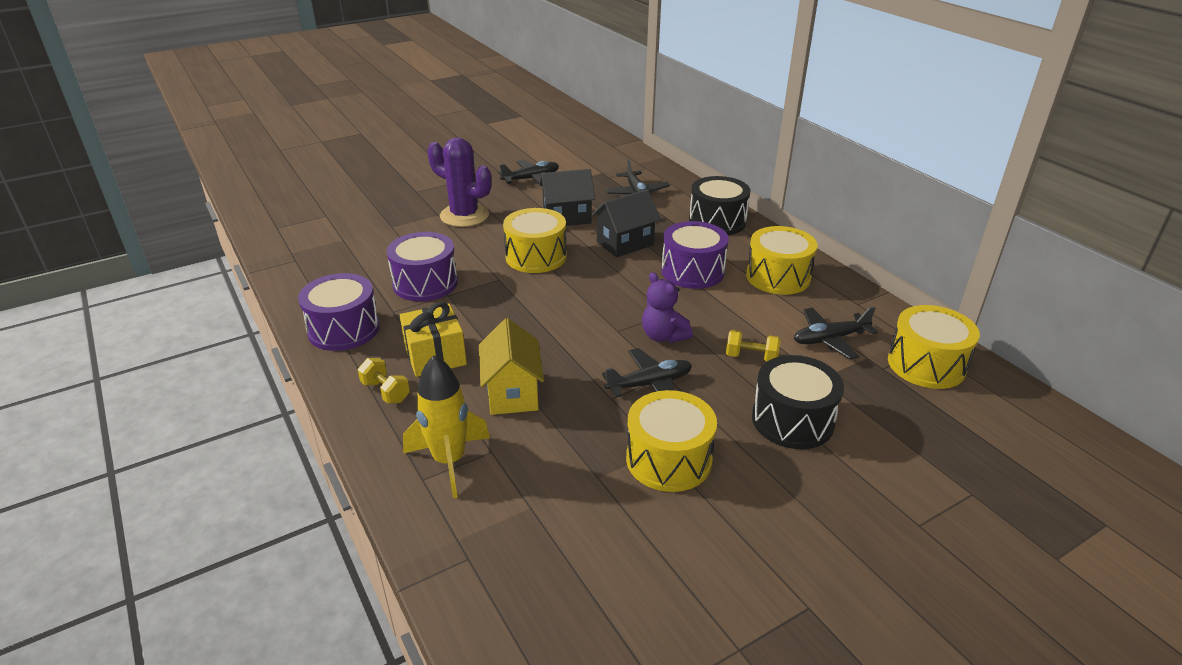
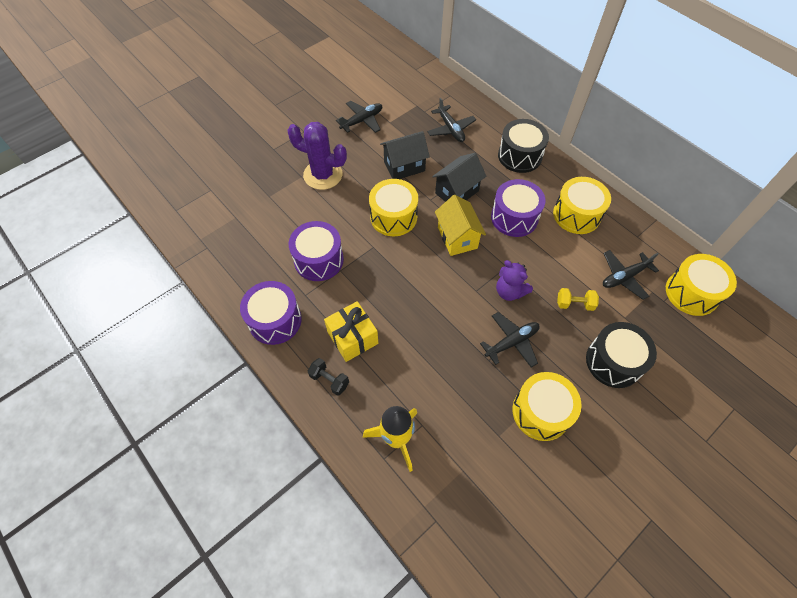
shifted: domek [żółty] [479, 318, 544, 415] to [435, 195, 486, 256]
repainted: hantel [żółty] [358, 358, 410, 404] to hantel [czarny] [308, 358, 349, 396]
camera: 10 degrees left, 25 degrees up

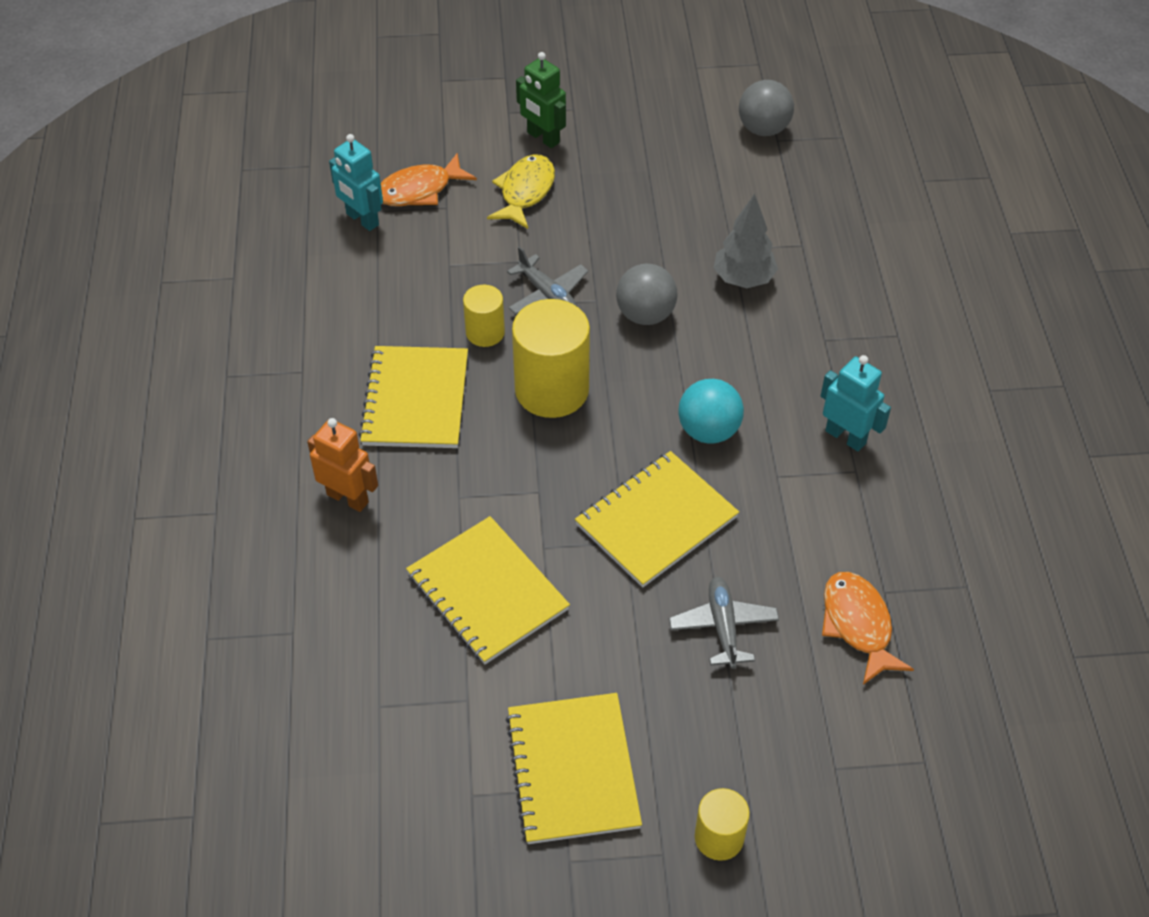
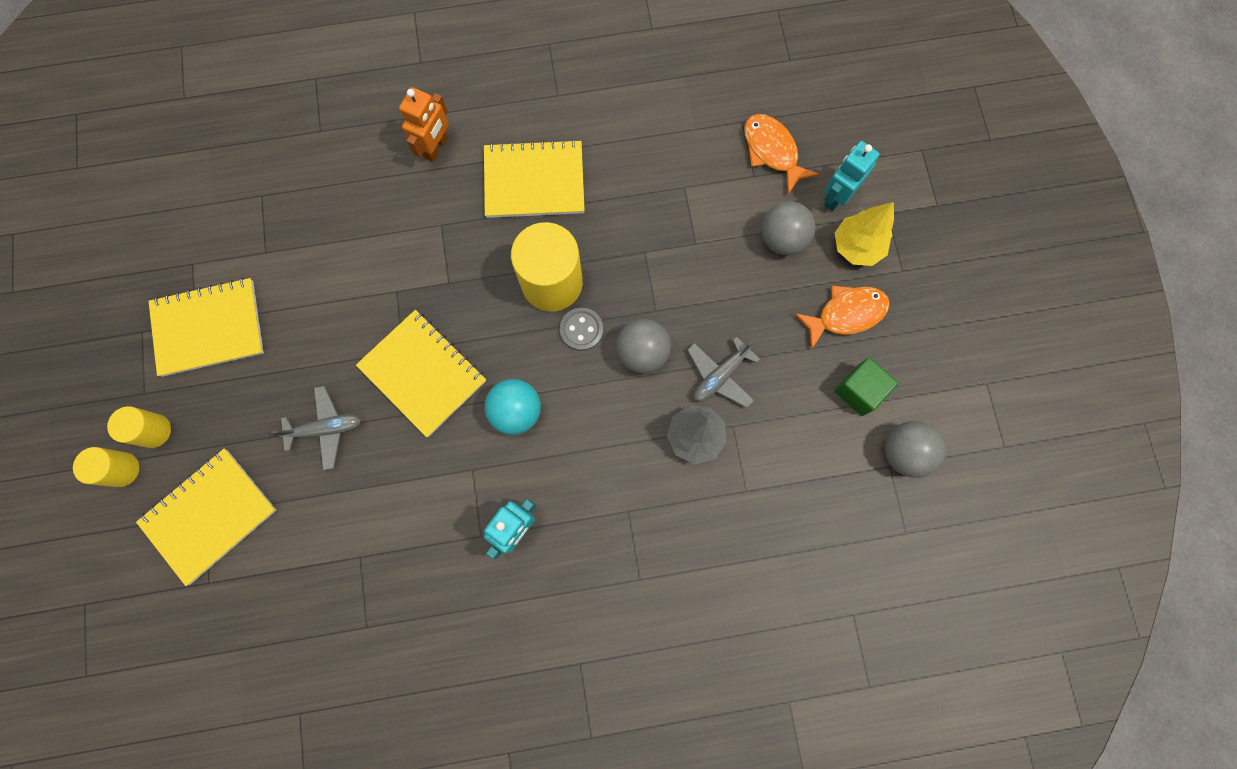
new: guzik [szary] [560, 308, 603, 351]; sześcian [zielony] [834, 358, 898, 416]
shifted: robot [turkusowy] [329, 134, 383, 231] to [824, 141, 880, 211]; samolot [szary] [507, 246, 588, 315] to [687, 337, 760, 408]; walec [żółty] [463, 285, 505, 347] to [73, 447, 139, 487]; zeszyt [żółty] [406, 516, 570, 664] to [136, 449, 276, 586]; ryba [pomarańczowy] [822, 572, 914, 685] to [795, 285, 890, 350]
swapped: robot [zielony] [516, 52, 566, 148] to drzewko [żółty] [835, 202, 894, 266]; ryba [żółty] [487, 154, 555, 229] to piłka [szary] [761, 201, 816, 255]
camera: 85 degrees right, 25 degrees up

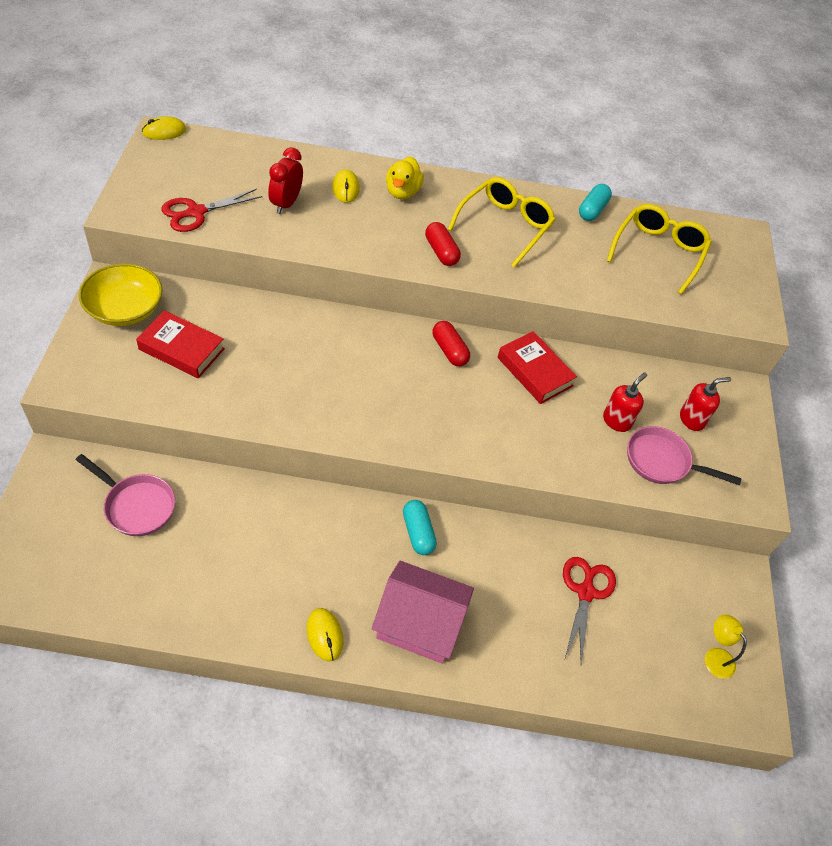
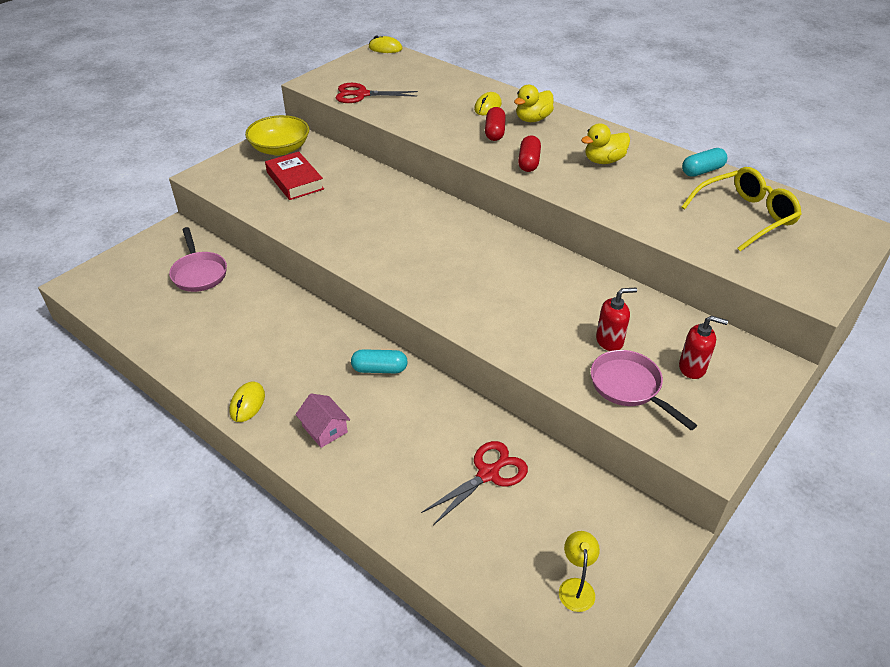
gone: budzik [czerwony] [268, 147, 303, 214]; książka [czerwony] [498, 331, 577, 404]
shifted: kapsułka [czerwony] [433, 321, 470, 366] to [485, 107, 506, 141]
swapped: okulary [żółty] [448, 177, 556, 268] to kaczka [żółty] [581, 123, 630, 164]
rotated: kapsułka [turkusowy] [403, 500, 437, 555] = [351, 349, 407, 373] 75 degrees clockwise
scaled: domek [różowy] [372, 561, 474, 664] = [295, 394, 350, 448] x0.53
camera: 40 degrees right, 10 degrees down

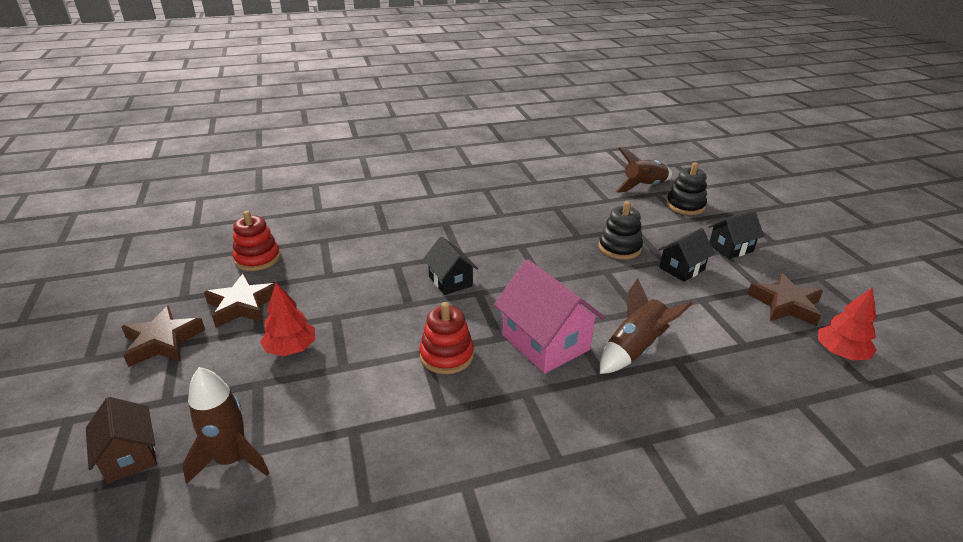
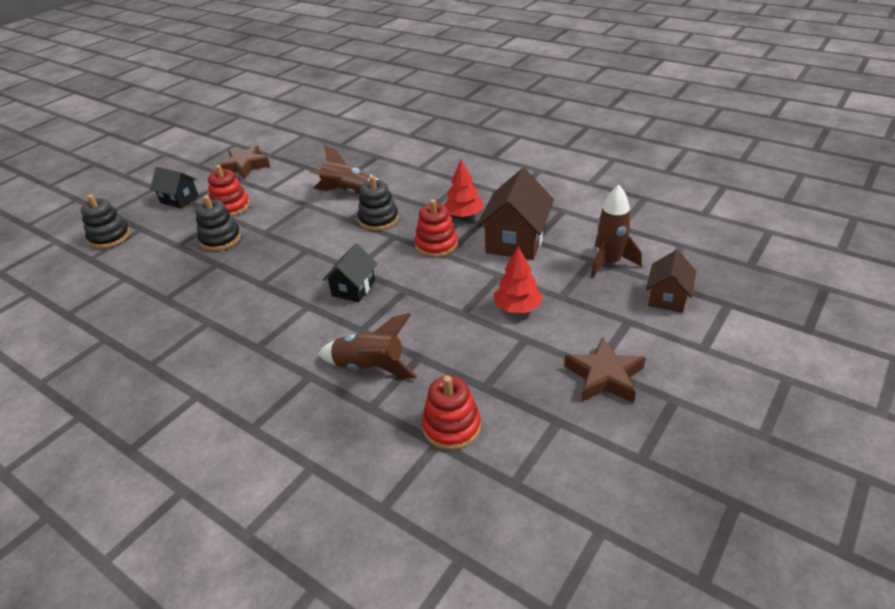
gone: gwiazda [brązowy] [204, 273, 275, 328]
new: domek [brązowy] [477, 168, 554, 260]
shifted: rakieta [brązowy] [615, 147, 672, 193] to [318, 313, 417, 379]; drzewko [czerwony] [818, 287, 877, 360] to [444, 160, 484, 218]
swapped: domek [czarny] [658, 228, 715, 282] to zabawka nakładanka [czerwony] [208, 165, 250, 216]; domek [różowy] [494, 259, 605, 374] to zabawka nakładanka [czarny] [358, 175, 399, 231]
camera: 125 degrees left, 5 degrees up

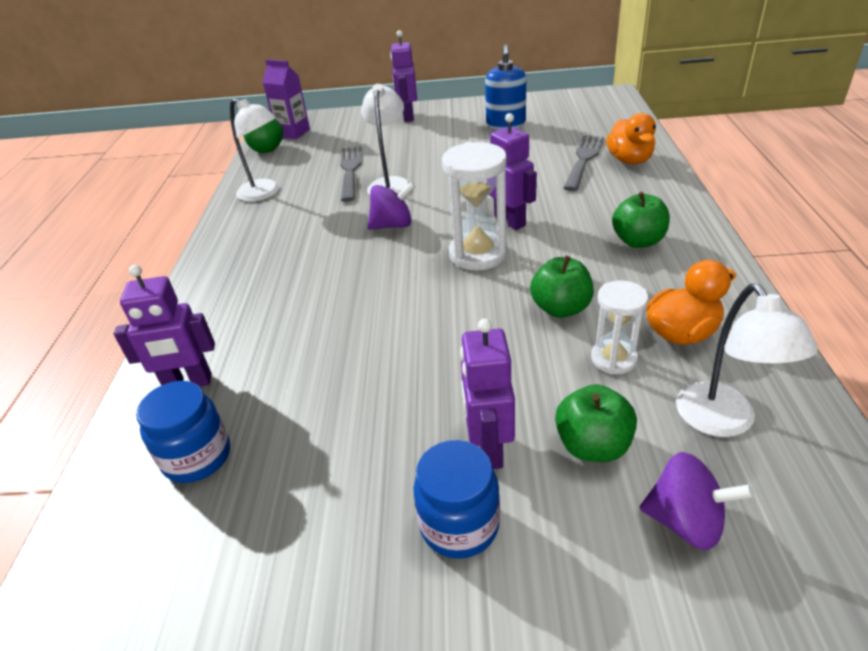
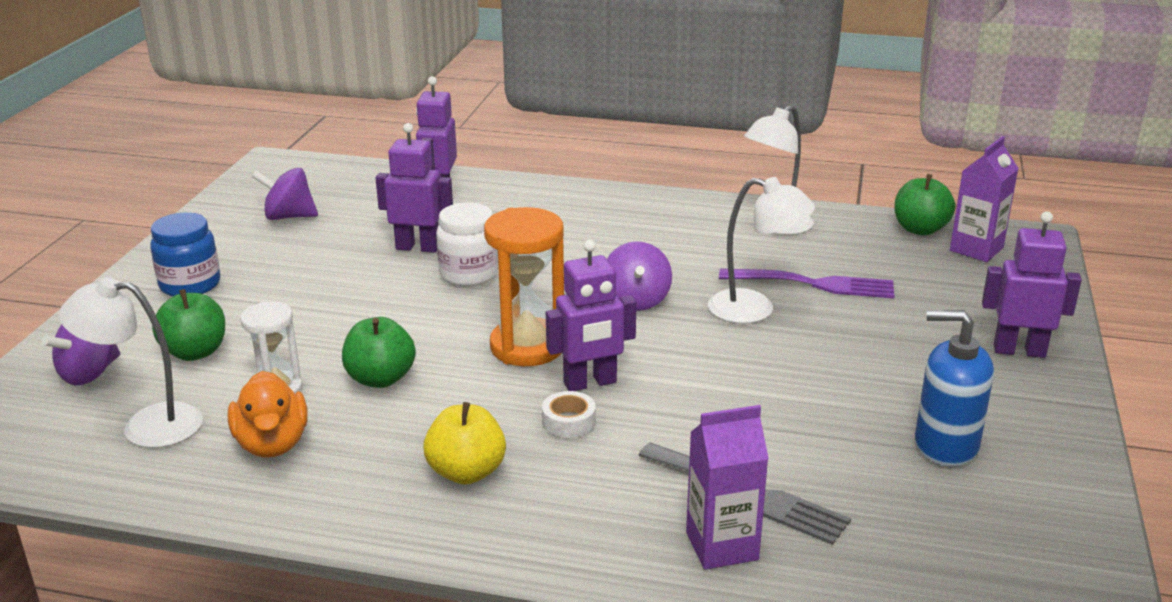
gone: słoik [niebieski] [136, 381, 230, 483]
new: bączek [fioletowy] [252, 168, 318, 220]; słoik [biały] [436, 202, 499, 286]; taśma klejąca [biały] [542, 391, 596, 438]
shifted: robot [fioletowy] [460, 318, 515, 469] to [376, 123, 453, 253]
swapped: kaczka [pomarańczowy] [606, 113, 656, 164] to karton mleka [fioletowy] [686, 405, 769, 570]
repainted: klepsydra [biały] [442, 142, 507, 270] to klepsydra [pomarańczowy] [484, 207, 564, 366]; widelec [szary] [340, 146, 362, 202] to widelec [fioletowy] [719, 268, 894, 298]; jabłko [zielony] [612, 192, 670, 248] to jabłko [żółty] [423, 402, 506, 484]
camera: 100 degrees right, 10 degrees down

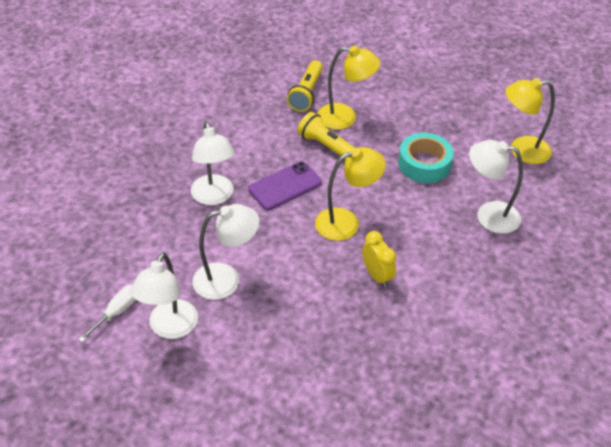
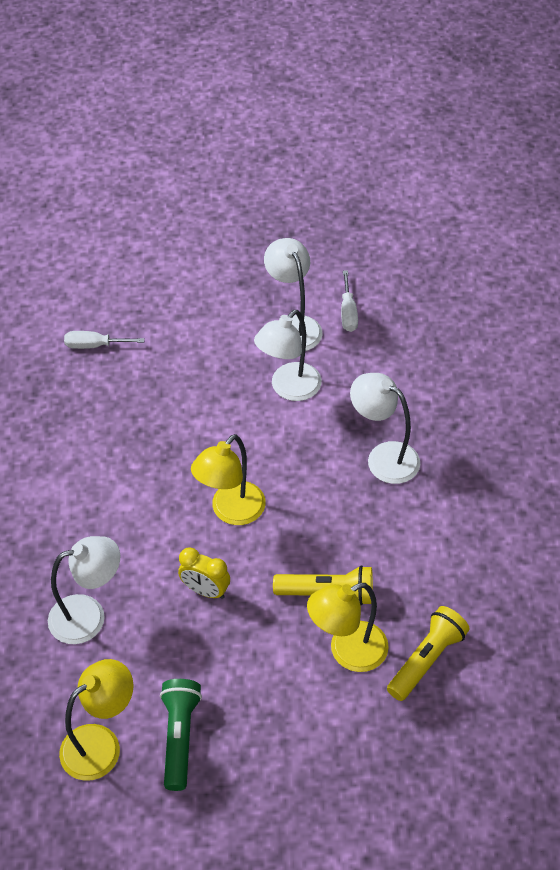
gone: taśma klejąca [turkusowy] [398, 133, 454, 183]; telefon [fioletowy] [248, 161, 322, 210]
new: śrubokręt [biały] [64, 331, 145, 349]; latarka [zielony] [160, 679, 202, 791]
shifted: budzik [żółty] [362, 231, 396, 287] to [178, 547, 230, 599]
rotated: latarka [żółty] [287, 60, 323, 112] = [387, 606, 470, 701] 60 degrees clockwise
camera: 145 degrees right, 5 degrees up

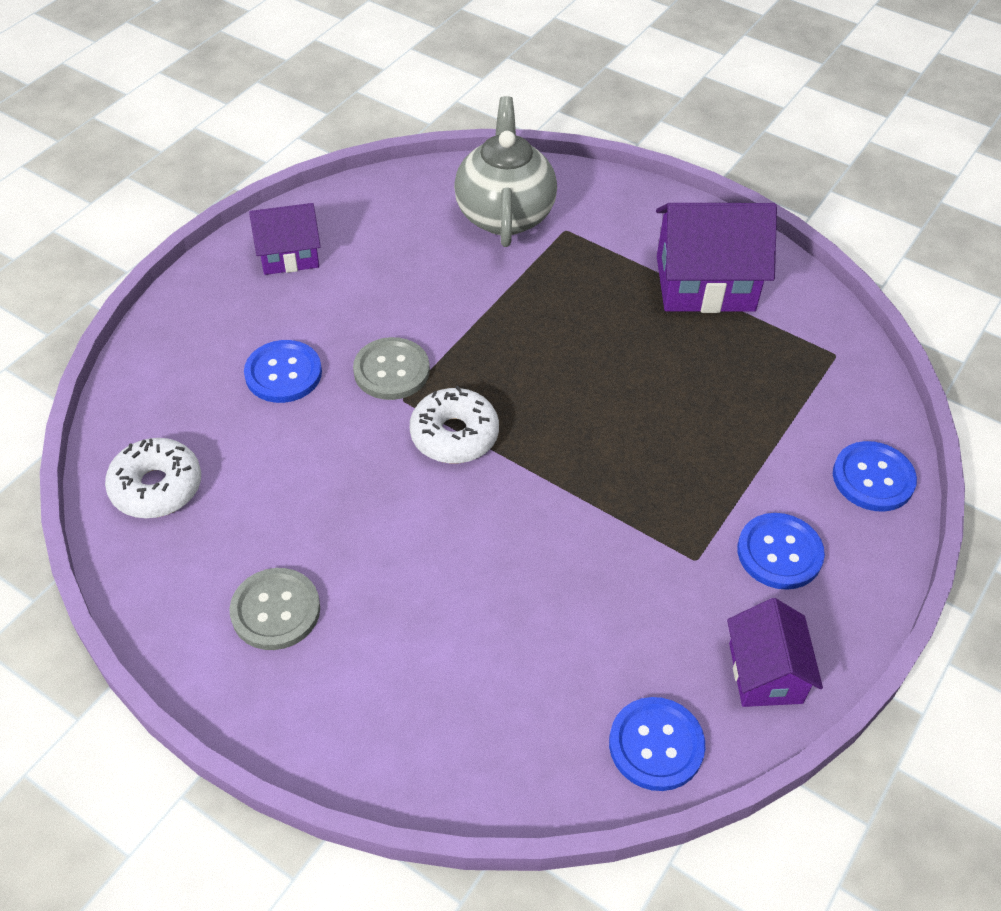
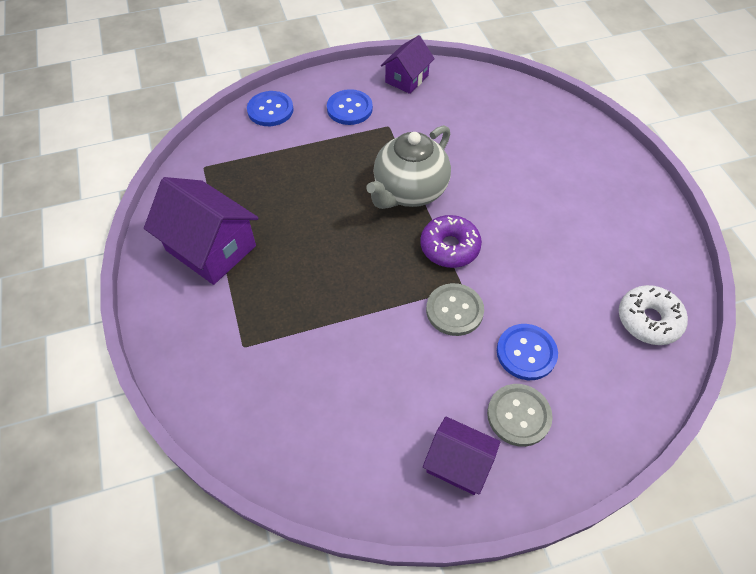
gone: guzik [niebieski] [609, 697, 705, 791]
shifted: imbryk [szary] [454, 96, 557, 247] to [366, 125, 451, 209]; guzik [szary] [229, 568, 320, 650] to [487, 384, 553, 447]
repainted: donut [biały] [410, 386, 499, 463] to donut [fioletowy] [420, 215, 482, 268]
camera: 140 degrees left, 5 degrees up

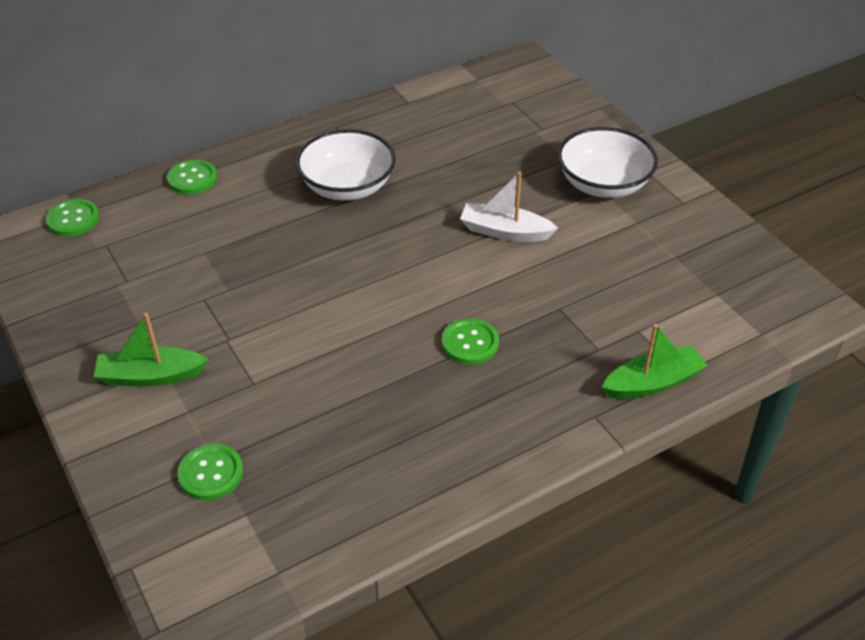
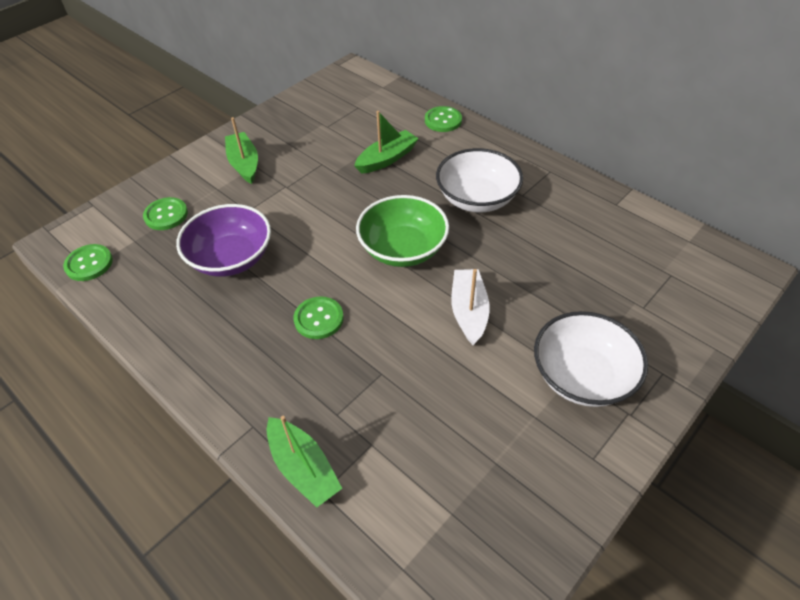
new: łódka [zielony] [354, 111, 419, 174]; miska [zielony] [356, 195, 449, 267]; miska [fioletowy] [176, 204, 271, 277]
shifted: guzik [zielony] [46, 199, 100, 236] to [63, 244, 113, 281]
camera: 75 degrees right, 5 degrees up

